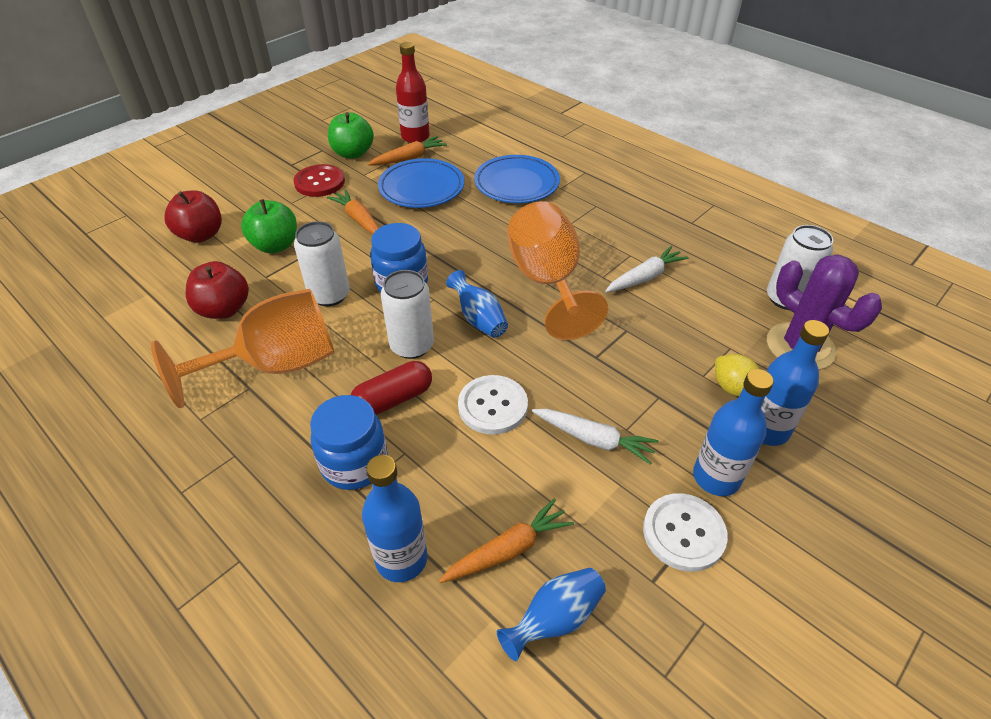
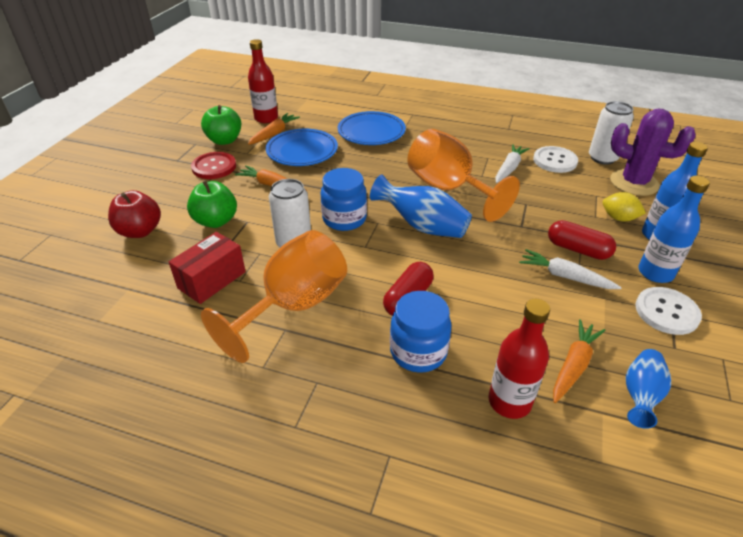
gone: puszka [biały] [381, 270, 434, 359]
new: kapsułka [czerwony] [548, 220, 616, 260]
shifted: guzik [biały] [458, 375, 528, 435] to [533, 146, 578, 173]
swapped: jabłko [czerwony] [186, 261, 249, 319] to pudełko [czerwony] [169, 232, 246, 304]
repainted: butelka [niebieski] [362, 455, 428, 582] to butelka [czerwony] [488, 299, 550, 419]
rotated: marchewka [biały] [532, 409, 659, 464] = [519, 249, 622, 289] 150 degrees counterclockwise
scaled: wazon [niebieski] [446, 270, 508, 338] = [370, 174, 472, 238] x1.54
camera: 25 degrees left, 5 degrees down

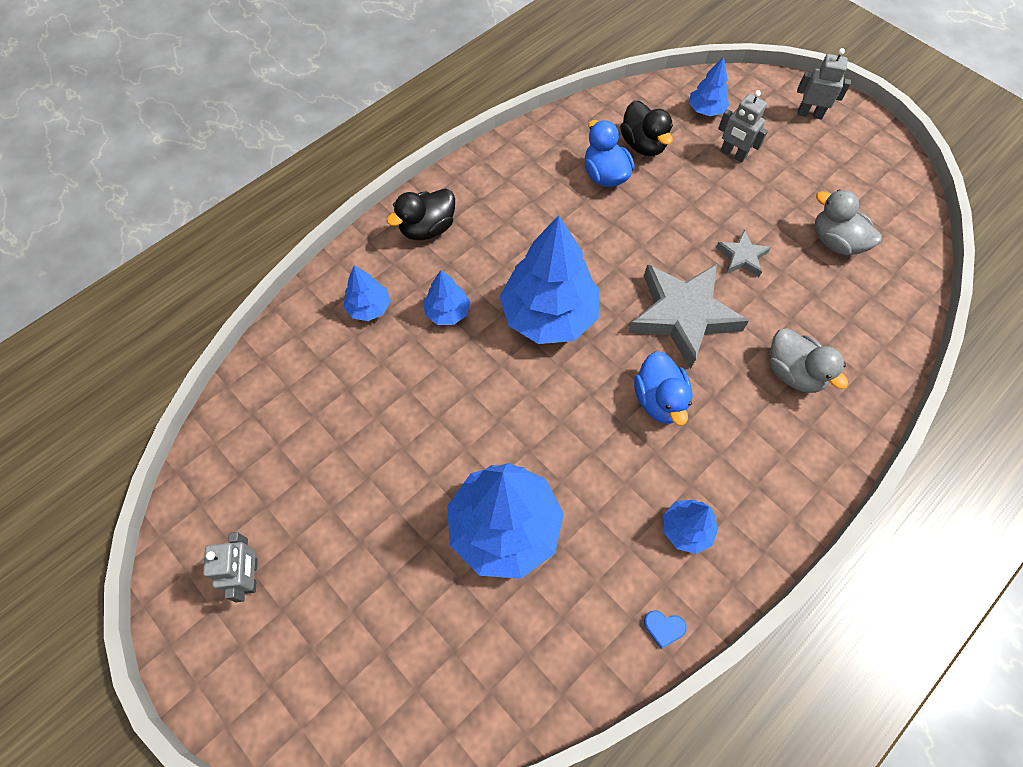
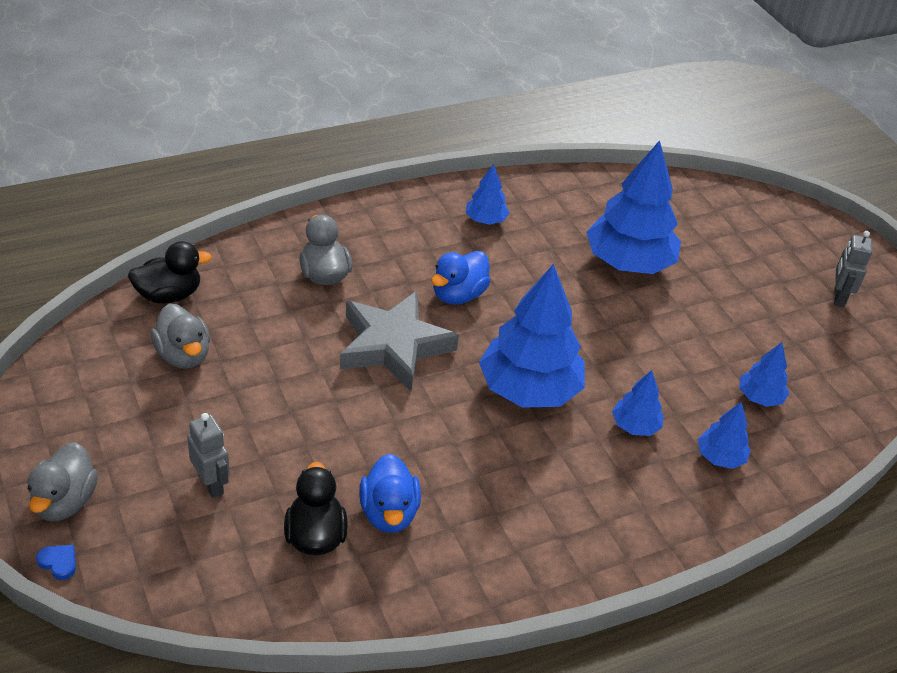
gone: gwiazda [szary] [716, 230, 771, 277]
shifted: drzewko [niebieski] [689, 57, 729, 116] to [739, 342, 789, 407]; kaczka [czarny] [387, 189, 455, 240] to [128, 241, 212, 304]; serce [niebieski] [644, 610, 687, 649] to [36, 545, 76, 580]
swapped: robot [szary] [797, 48, 851, 120] to kaczka [szary] [28, 442, 98, 521]
rotated: kaczka [niebieski] [634, 351, 693, 426] = [431, 251, 491, 305] 150 degrees counterclockwise
camera: 165 degrees left, 20 degrees down

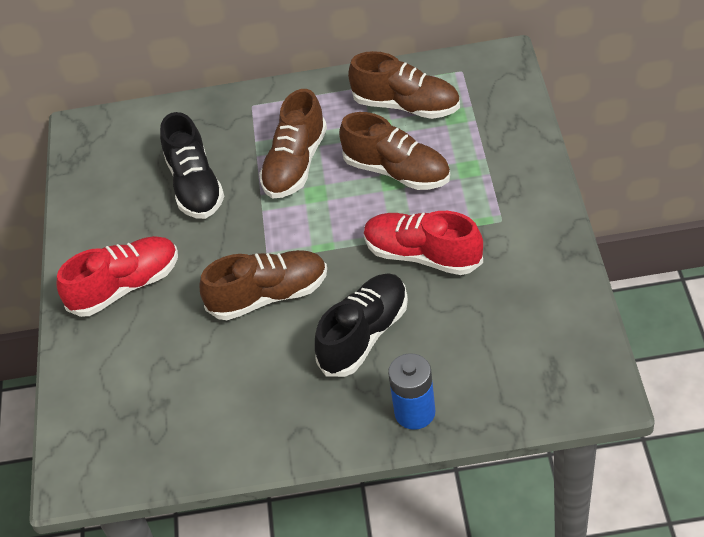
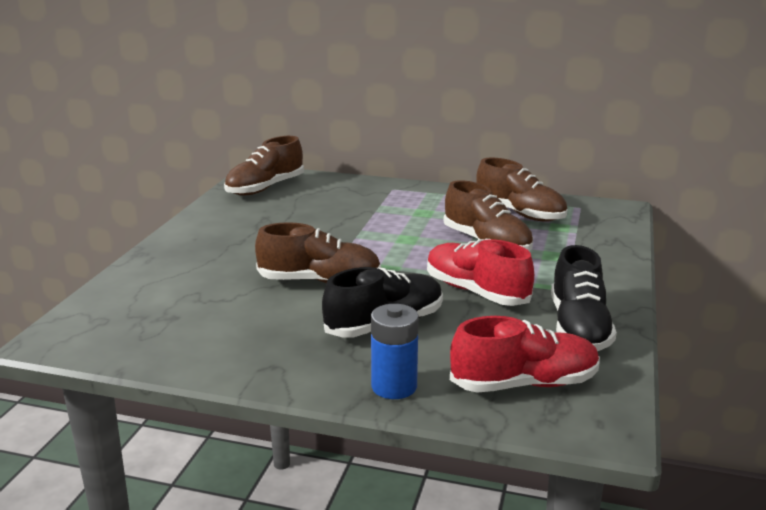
shifted: but [brązowy] [259, 89, 327, 199] to [224, 136, 304, 196]; but [czarny] [160, 112, 224, 219] to [551, 245, 617, 351]; but [czerwony] [57, 236, 178, 317] to [450, 316, 600, 393]
camera: 15 degrees right, 25 degrees down

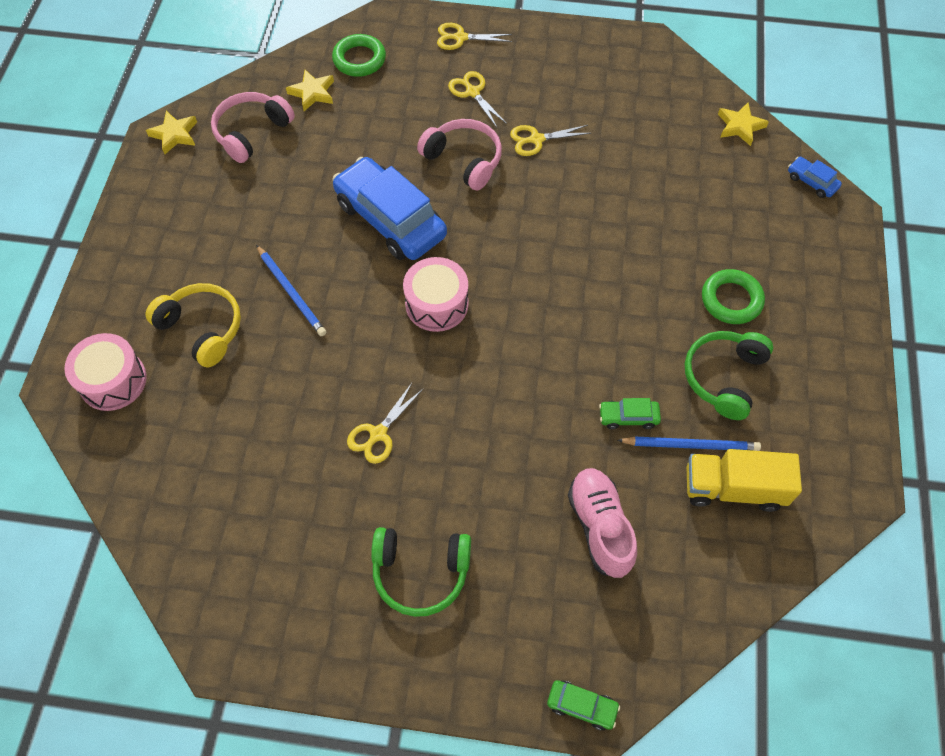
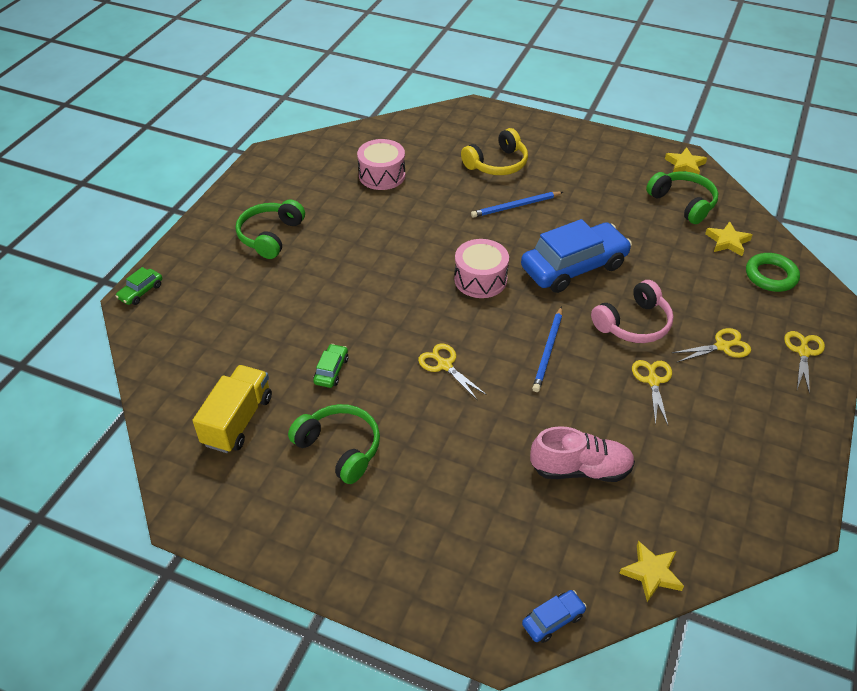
gone: pierścień [zielony] [702, 269, 765, 324]
shifted: bęben [różowy] [64, 333, 147, 411] to [357, 139, 405, 190]; nożyczki [żółty] [347, 383, 423, 464] to [418, 343, 487, 401]; ołówek [niebieski] [617, 437, 761, 451] to [532, 306, 562, 392]; but [różowy] [568, 468, 637, 578] to [530, 426, 635, 482]
repainted: słuchawki [różowy] [211, 92, 295, 163] to słuchawki [zielony] [646, 171, 719, 224]
camera: 105 degrees right, 15 degrees down

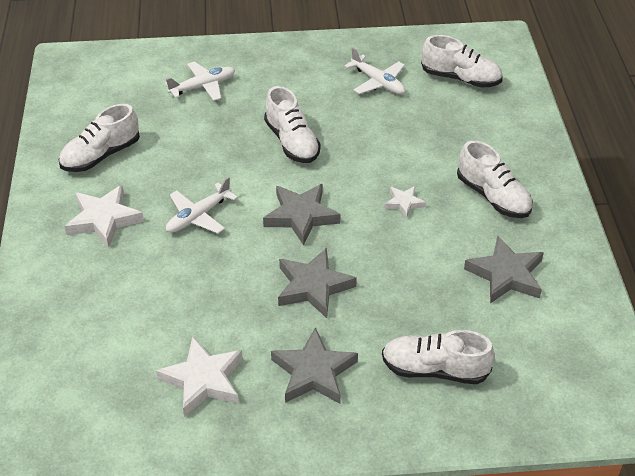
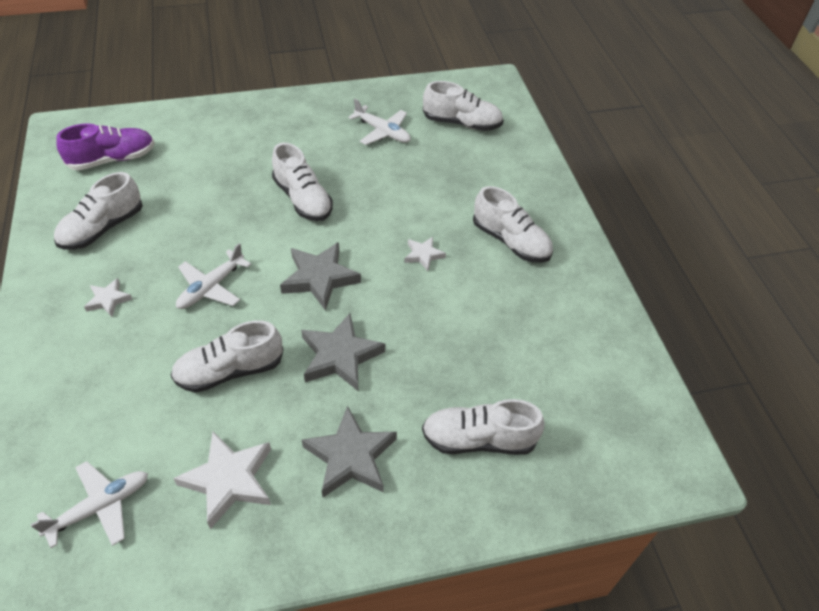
gone: gwiazda [szary] [464, 235, 544, 303]
new: but [fioletowy] [56, 123, 155, 170]; but [biały] [171, 320, 283, 393]
shifted: samolot [biały] [165, 61, 235, 101] to [30, 461, 148, 548]
scaled: gwiazda [biały] [64, 185, 144, 248] = [84, 278, 132, 317] x0.55
camera: 10 degrees left, 5 degrees up

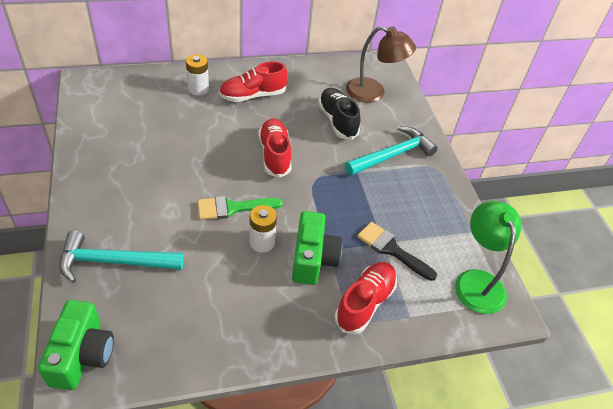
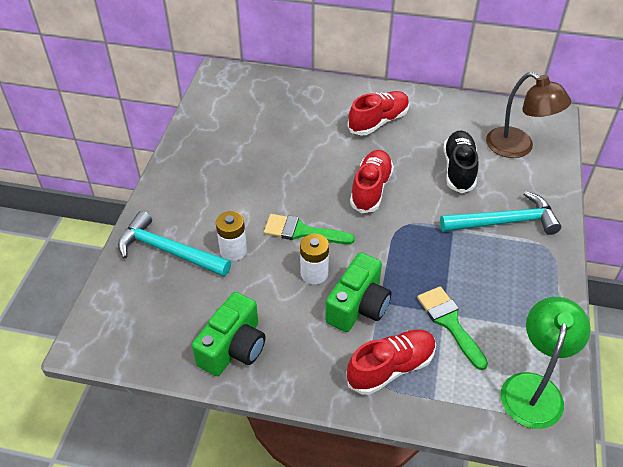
shifted: bateria [biały] [186, 54, 209, 95] to [216, 211, 247, 261]; aparat fotograficzny [zielony] [38, 300, 114, 390] to [192, 292, 266, 376]
repainted: pędzel [czarny] [357, 222, 437, 281] to pędzel [zielony] [417, 286, 488, 370]
rotated: but [czerwony] [219, 61, 288, 102] = [348, 91, 409, 136] 135 degrees clockwise
camera: 30 degrees right, 0 degrees up

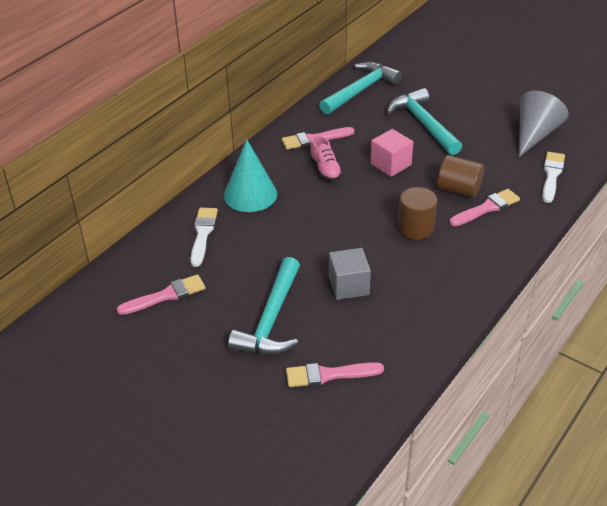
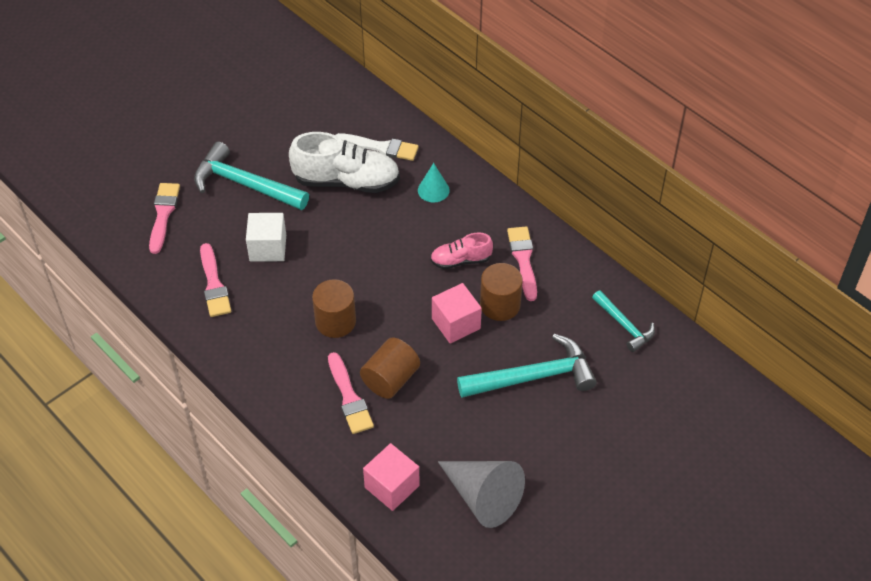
new: but [biały] [289, 132, 400, 193]; walec [brązowy] [480, 263, 523, 321]
shifted: pędzel [różowy] [117, 274, 205, 315] to [200, 243, 231, 317]
swapped: pędzel [biały] [542, 152, 565, 203] to sześcian [różowy] [363, 443, 420, 511]
repainted: sześcian [szary] [329, 248, 371, 300] to sześcian [biały] [246, 213, 286, 262]
scaled: młotek [turkusowy] [319, 62, 402, 115] = [592, 290, 655, 352] x0.58; stożek [turkusowy] [224, 139, 277, 212] = [418, 163, 450, 202] x0.54
camera: 100 degrees right, 10 degrees up

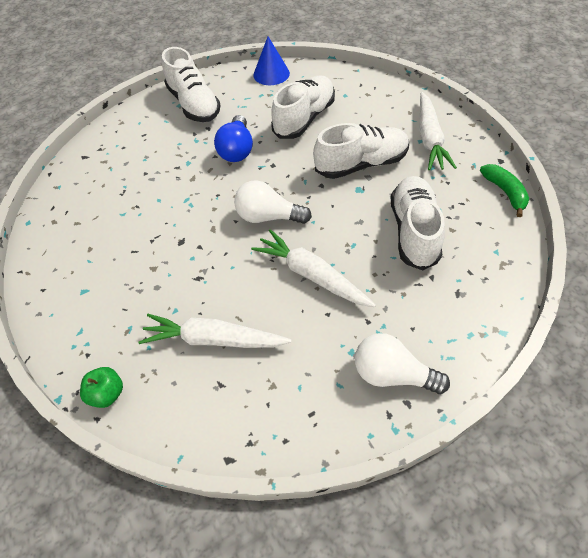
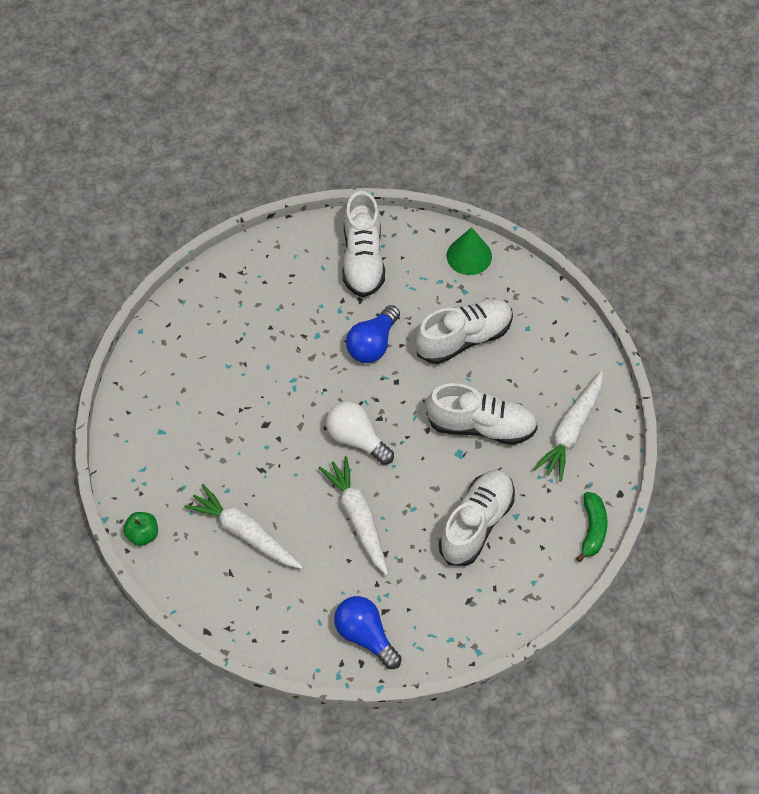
repainted: stożek [niebieski] [253, 36, 290, 85] to stożek [zielony] [447, 227, 492, 275]; żarówka [biały] [355, 333, 450, 394] to żarówka [niebieski] [334, 596, 402, 669]
camera: 25 degrees right, 5 degrees up

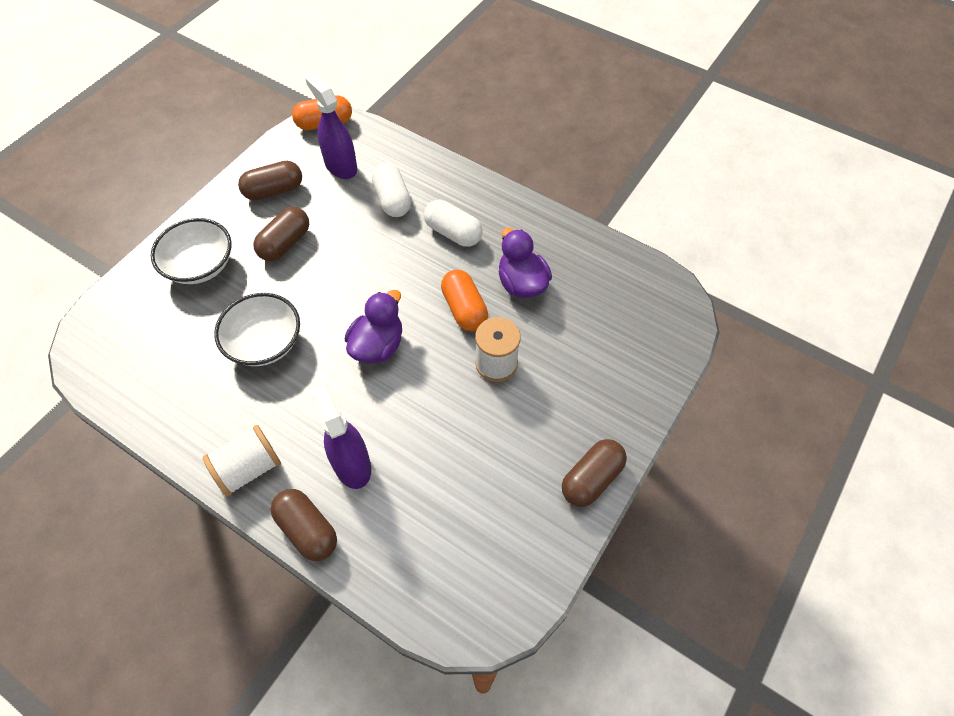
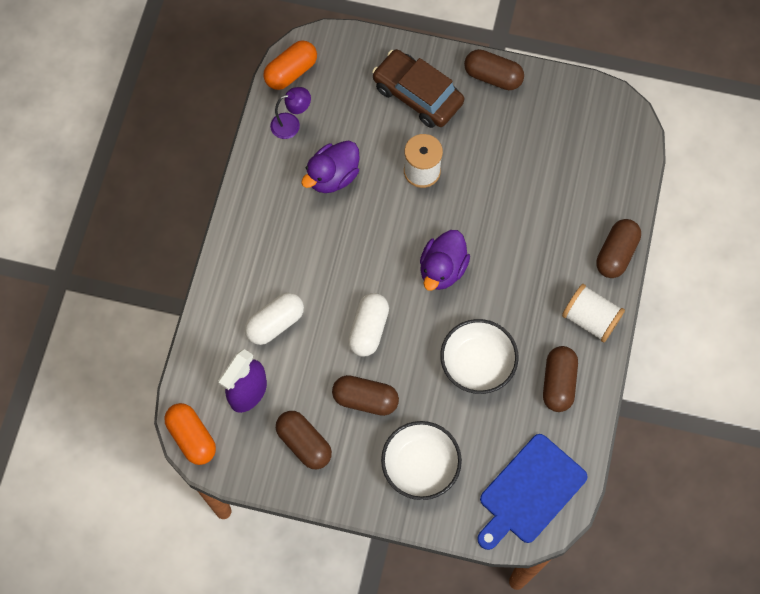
gone: spryskiwacz [fioletowy] [312, 385, 371, 489]
new: samochód [brązowy] [372, 49, 464, 128]; lampka [fioletowy] [270, 87, 311, 139]; kapsułka [brązowy] [543, 346, 578, 412]; deska do krojenia [niebieski] [477, 434, 587, 550]
shifted: kapsułka [biały] [424, 200, 483, 247] to [348, 293, 389, 357]; kapsułka [pomarańczowy] [441, 270, 488, 331] to [263, 40, 317, 90]
rotated: kaczka [fioletowy] [345, 290, 402, 363] = [420, 230, 470, 291] 75 degrees counterclockwise
camera: 110 degrees left, 10 degrees up

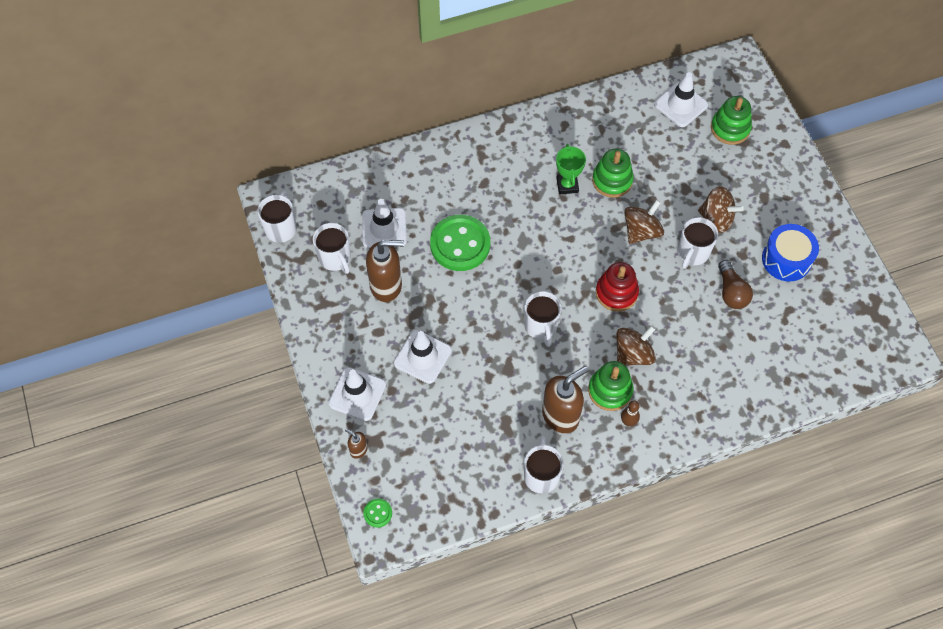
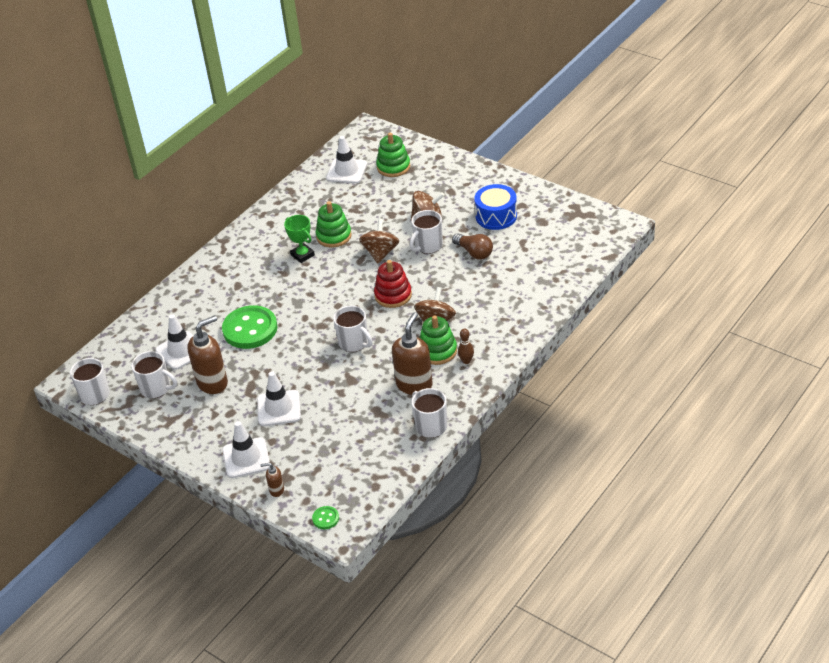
rotated: kubek [biały] [678, 217, 718, 269] = [409, 210, 443, 254] 45 degrees clockwise
camera: 30 degrees left, 20 degrees down

